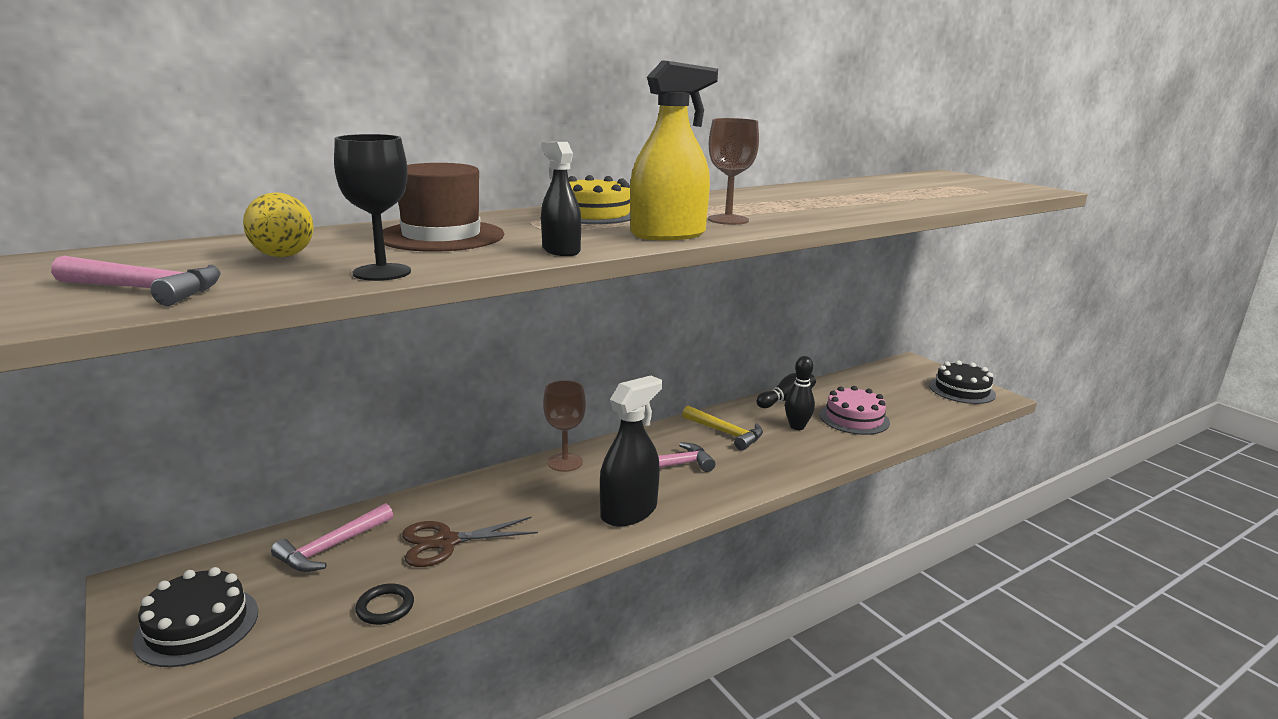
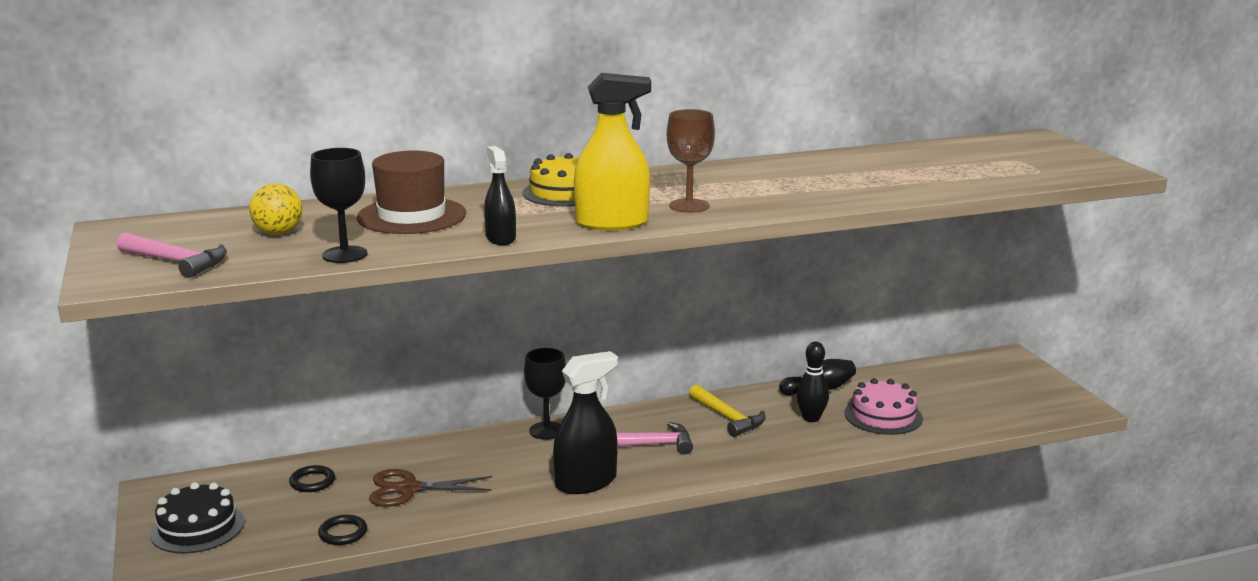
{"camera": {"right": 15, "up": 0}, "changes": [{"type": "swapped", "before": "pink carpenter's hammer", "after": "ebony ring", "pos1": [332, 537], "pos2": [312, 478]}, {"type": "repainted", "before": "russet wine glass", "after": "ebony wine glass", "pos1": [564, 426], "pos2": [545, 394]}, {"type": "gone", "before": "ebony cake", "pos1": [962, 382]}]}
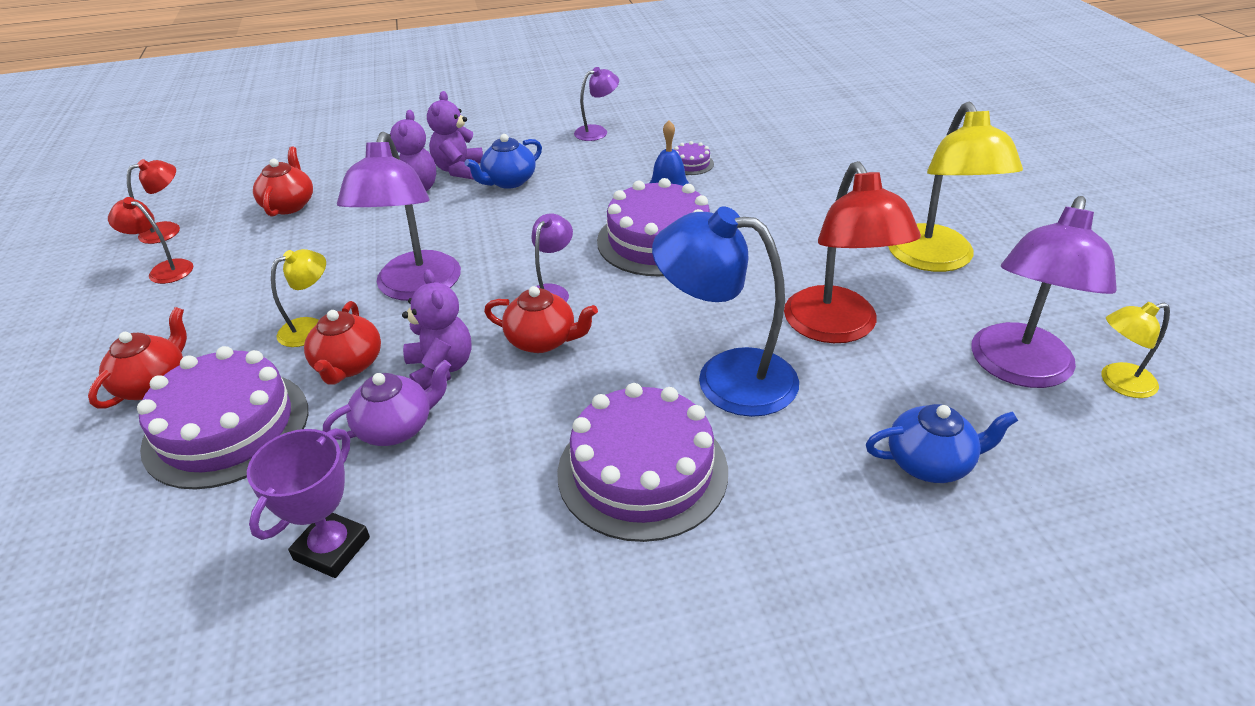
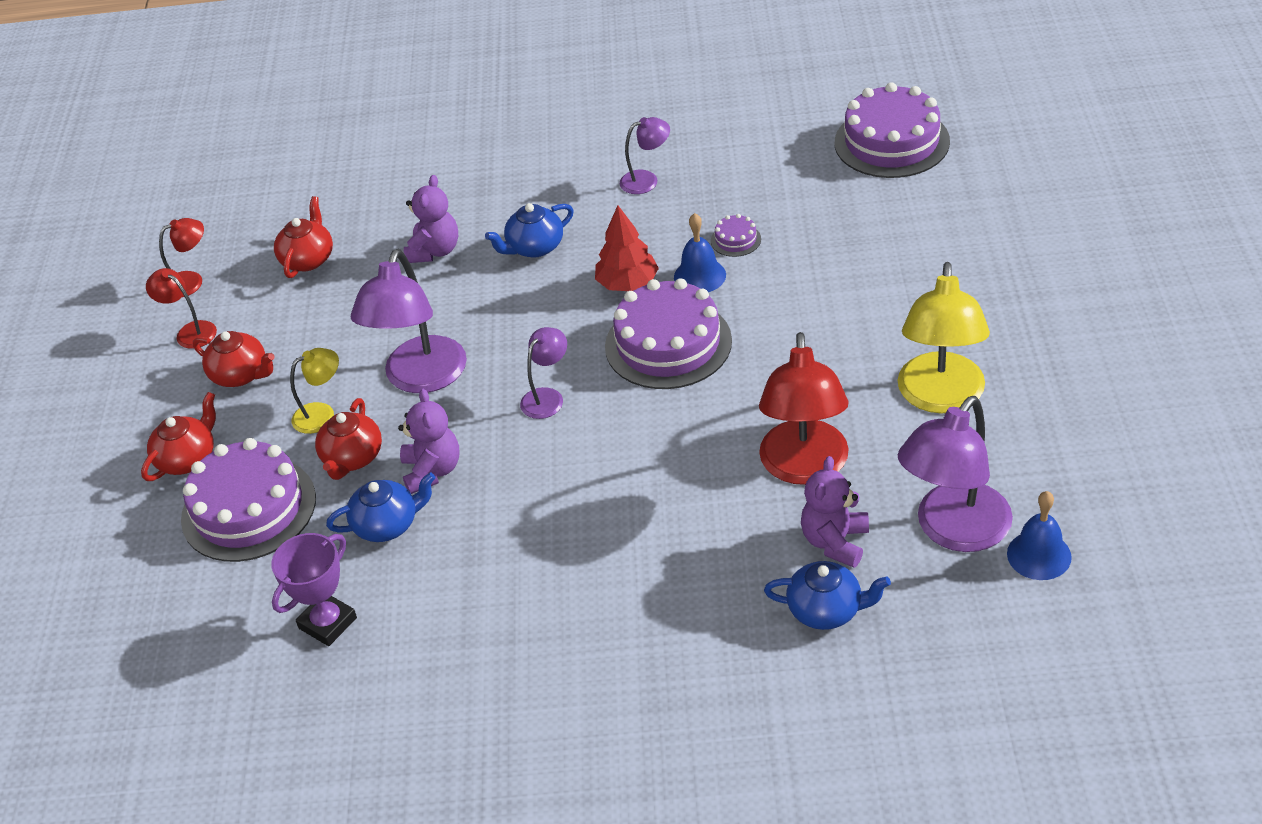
{"camera": {"right": 15, "up": 5}, "changes": [{"type": "shifted", "before": "crimson tea pot", "pos1": [541, 319], "pos2": [234, 359]}, {"type": "repainted", "before": "purple tea pot", "after": "blue tea pot", "pos1": [387, 403], "pos2": [381, 507]}, {"type": "new", "after": "crimson fir tree", "pos2": [627, 248]}, {"type": "shifted", "before": "purple teddy", "pos1": [455, 135], "pos2": [835, 512]}, {"type": "shifted", "before": "purple cake", "pos1": [642, 462], "pos2": [892, 130]}, {"type": "swapped", "before": "yellow desk lamp", "after": "blue hand bell", "pos1": [1136, 350], "pos2": [1039, 535]}, {"type": "gone", "before": "blue desk lamp", "pos1": [725, 312]}]}
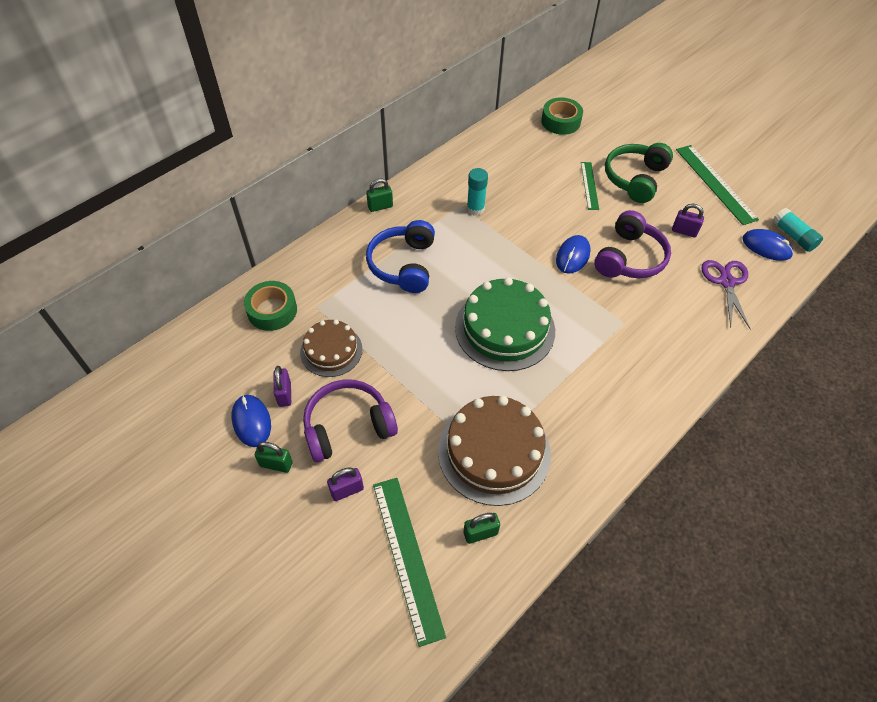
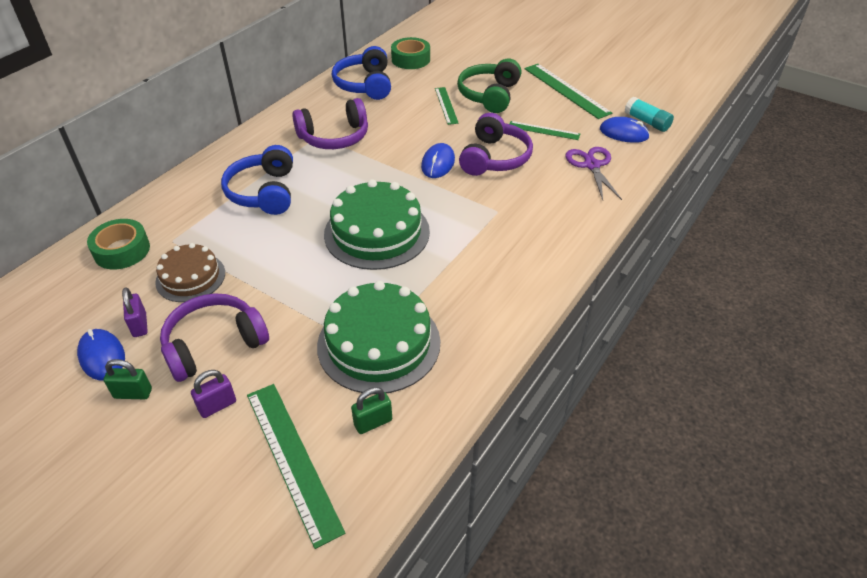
{"camera": {"right": -10, "up": -10}, "changes": [{"type": "swapped", "before": "turquoise stick of glue", "after": "purple headphones", "pos1": [477, 192], "pos2": [330, 123]}, {"type": "repainted", "before": "russet cake", "after": "leaf-green cake", "pos1": [494, 451], "pos2": [378, 337]}, {"type": "new", "after": "blue headphones", "pos2": [361, 73]}, {"type": "swapped", "before": "purple lock", "after": "leaf-green ruler", "pos1": [688, 220], "pos2": [545, 130]}, {"type": "gone", "before": "leaf-green lock", "pos1": [379, 195]}]}
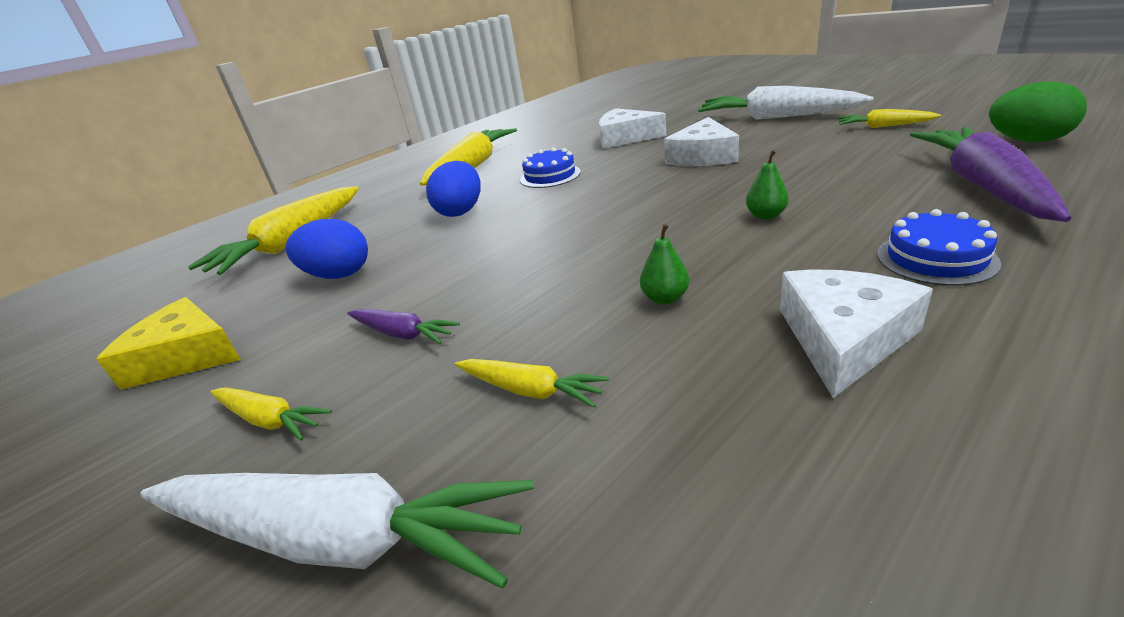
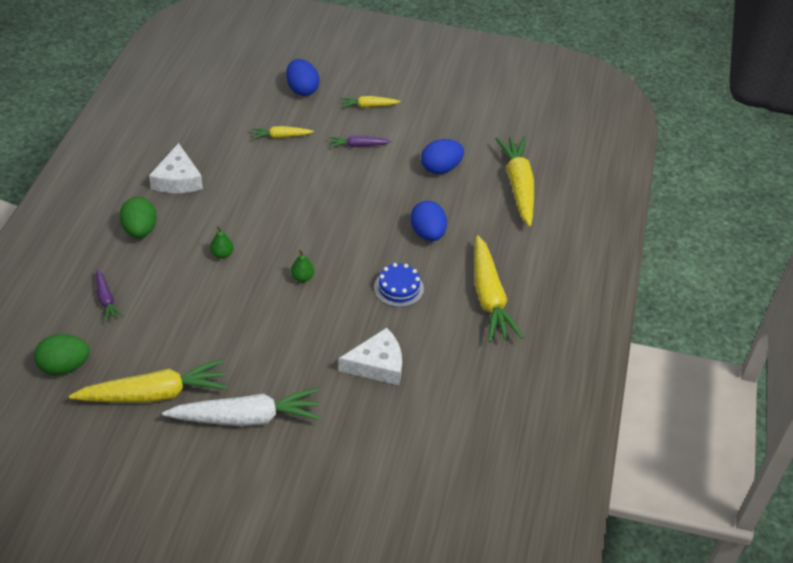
{"camera": {"right": 140, "up": 15}, "changes": [{"type": "scaled", "before": "yellow toy carrot", "pos1": [889, 118], "pos2": [148, 381], "scale": 2.02}, {"type": "scaled", "before": "purple toy carrot", "pos1": [990, 174], "pos2": [109, 295], "scale": 0.5}, {"type": "swapped", "before": "blue cake", "after": "leaf-green egg", "pos1": [939, 247], "pos2": [138, 217]}, {"type": "swapped", "before": "white toy carrot", "after": "blue egg", "pos1": [337, 530], "pos2": [302, 77]}, {"type": "shifted", "before": "leaf-green pear", "pos1": [665, 264], "pos2": [302, 266]}, {"type": "gone", "before": "yellow cheese wedge", "pos1": [168, 343]}, {"type": "gone", "before": "white cheese wedge", "pos1": [701, 141]}]}
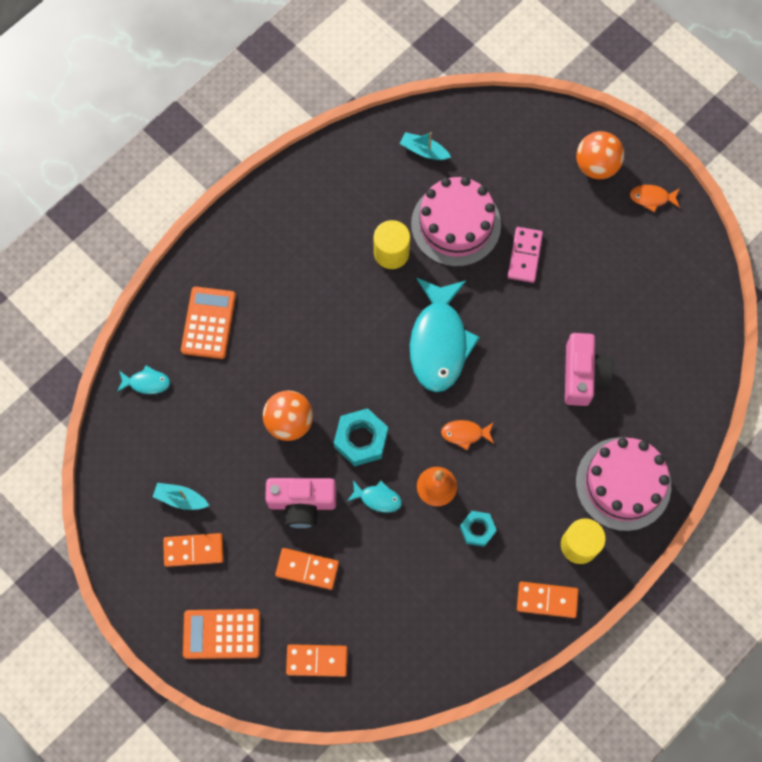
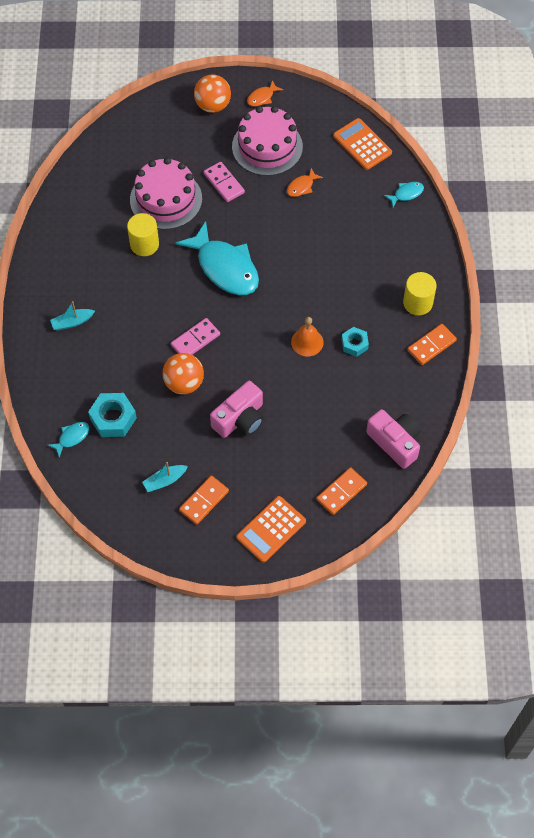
{"camera": {"right": -45, "up": -10}, "changes": [{"type": "shifted", "before": "turquoise toy boat", "pos1": [425, 146], "pos2": [72, 315]}, {"type": "shifted", "before": "turquoise hex nut", "pos1": [361, 437], "pos2": [112, 415]}, {"type": "new", "after": "pink domino piece", "pos2": [195, 336]}, {"type": "shifted", "before": "pink cake", "pos1": [623, 484], "pos2": [267, 141]}, {"type": "shifted", "before": "orange-coloured fish", "pos1": [467, 435], "pos2": [305, 182]}, {"type": "shifted", "before": "orange-coloured calculator", "pos1": [208, 323], "pos2": [362, 144]}, {"type": "shifted", "before": "pink camera", "pos1": [589, 369], "pos2": [393, 439]}, {"type": "shifted", "before": "turquoise fish", "pos1": [374, 496], "pos2": [404, 194]}, {"type": "gone", "before": "orange-coloured domino piece", "pos1": [307, 569]}]}
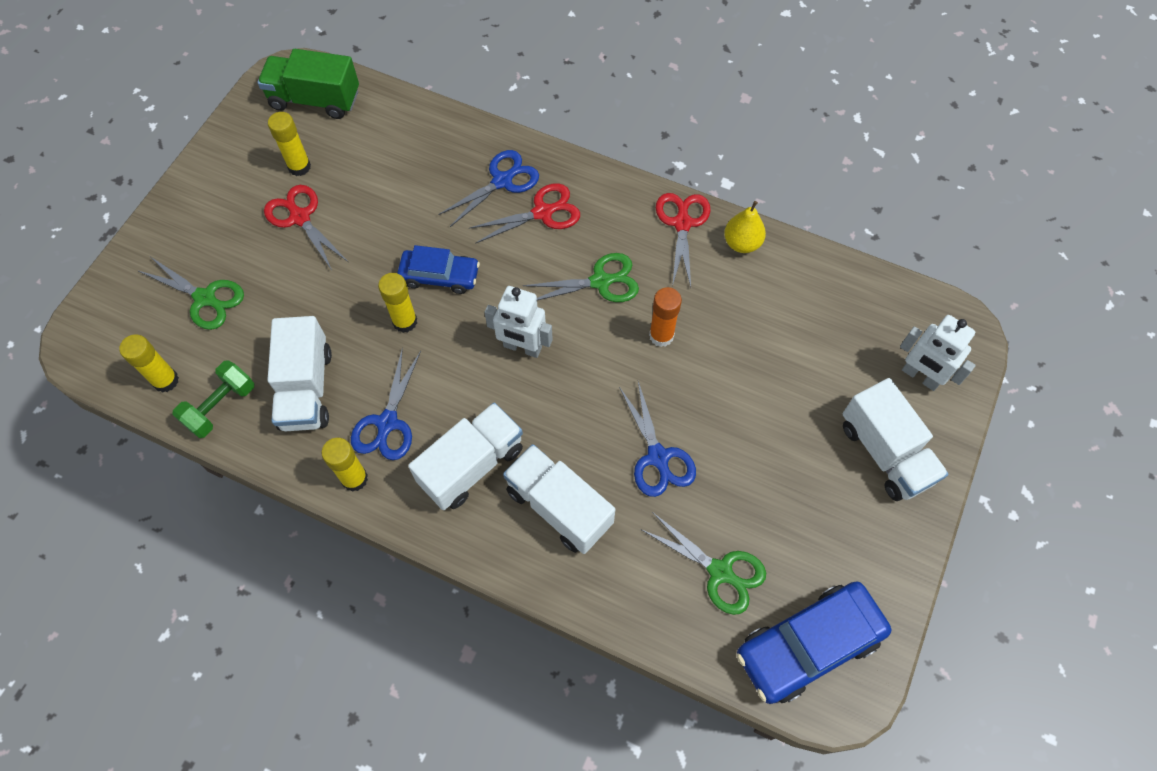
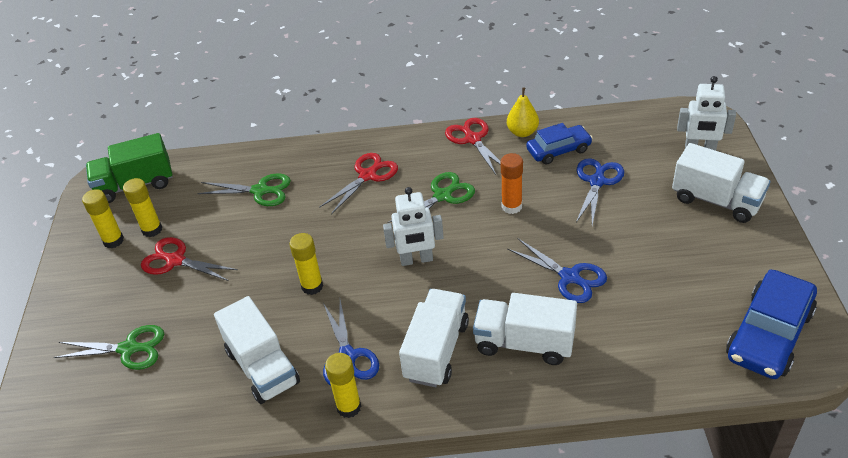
{"camera": {"right": -25, "up": -20}, "changes": [{"type": "shifted", "before": "yellow stick of glue", "pos1": [149, 363], "pos2": [103, 219]}, {"type": "shifted", "before": "leaf-green pair of scissors", "pos1": [703, 563], "pos2": [244, 189]}, {"type": "shifted", "before": "blue car", "pos1": [438, 269], "pos2": [559, 143]}, {"type": "shifted", "before": "blue pair of scissors", "pos1": [488, 188], "pos2": [600, 191]}, {"type": "gone", "before": "leaf-green hand weight", "pos1": [213, 399]}]}
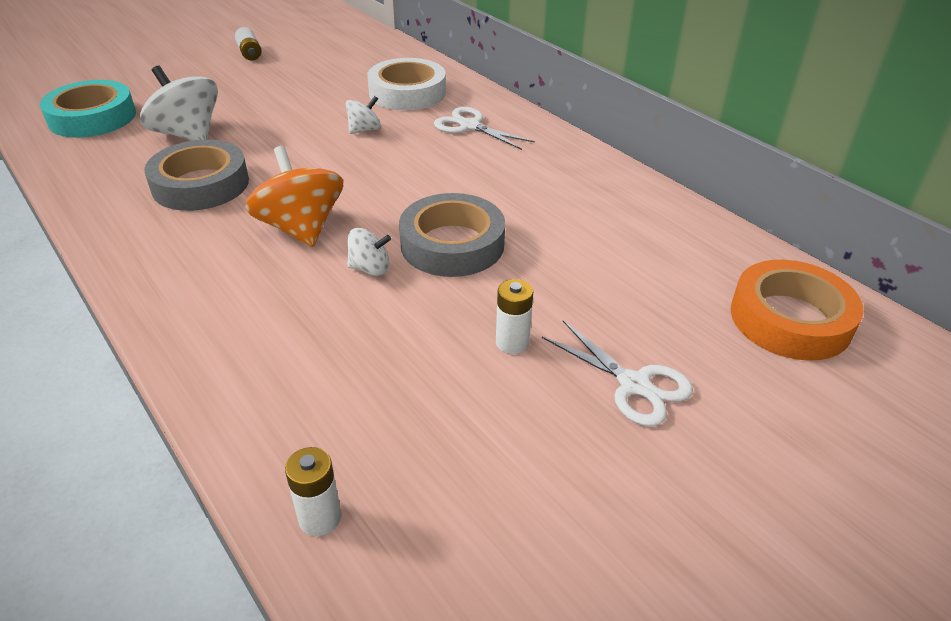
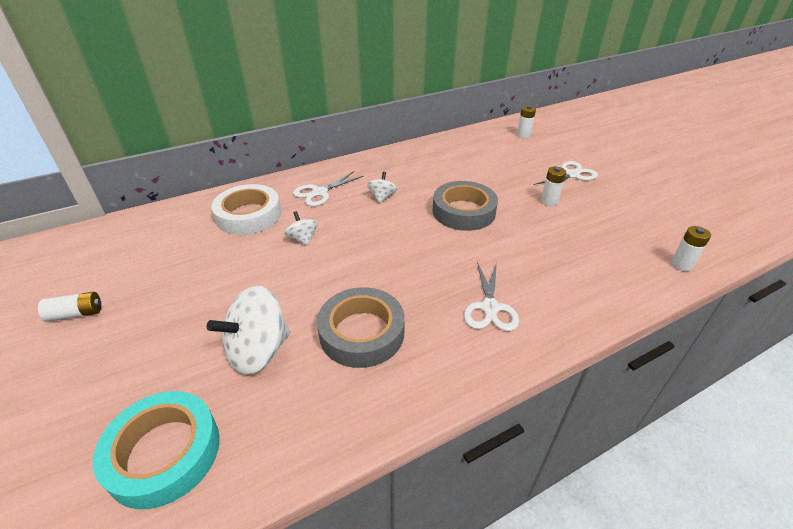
{"camera": {"right": -80, "up": 0}, "changes": [{"type": "shifted", "before": "white spinning top", "pos1": [369, 252], "pos2": [382, 187]}, {"type": "new", "after": "white pair of scissors", "pos2": [491, 296]}, {"type": "swapped", "before": "orange-coloured roll of tape", "after": "white AA battery", "pos1": [797, 310], "pos2": [526, 121]}, {"type": "gone", "before": "orange-coloured spinning top", "pos1": [294, 196]}]}
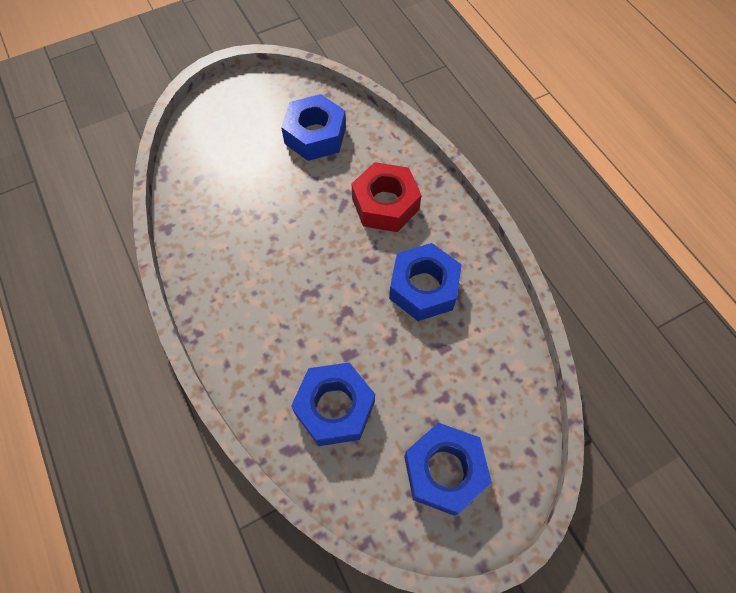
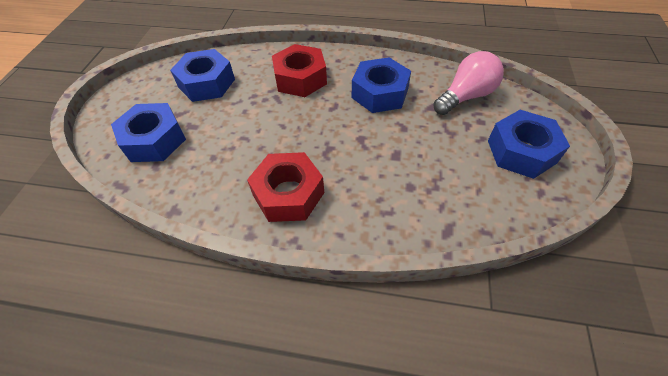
{"camera": {"right": -50, "up": -10}, "changes": [{"type": "shifted", "before": "blue hex nut", "pos1": [333, 404], "pos2": [148, 132]}, {"type": "new", "after": "crimson hex nut", "pos2": [285, 187]}, {"type": "new", "after": "pink lightbulb", "pos2": [468, 83]}]}
